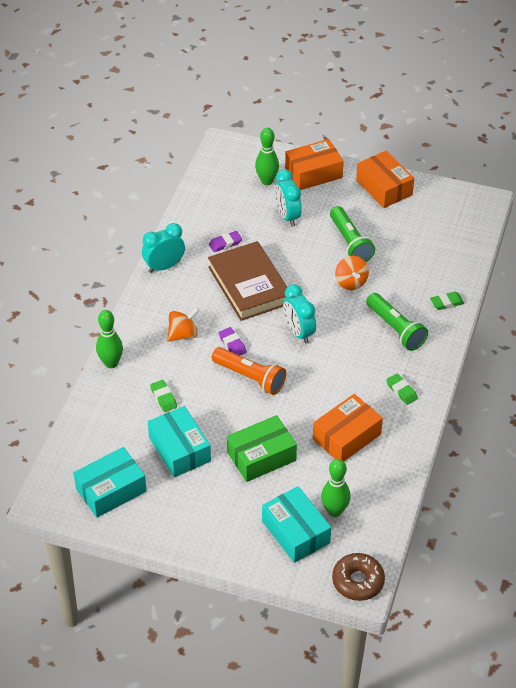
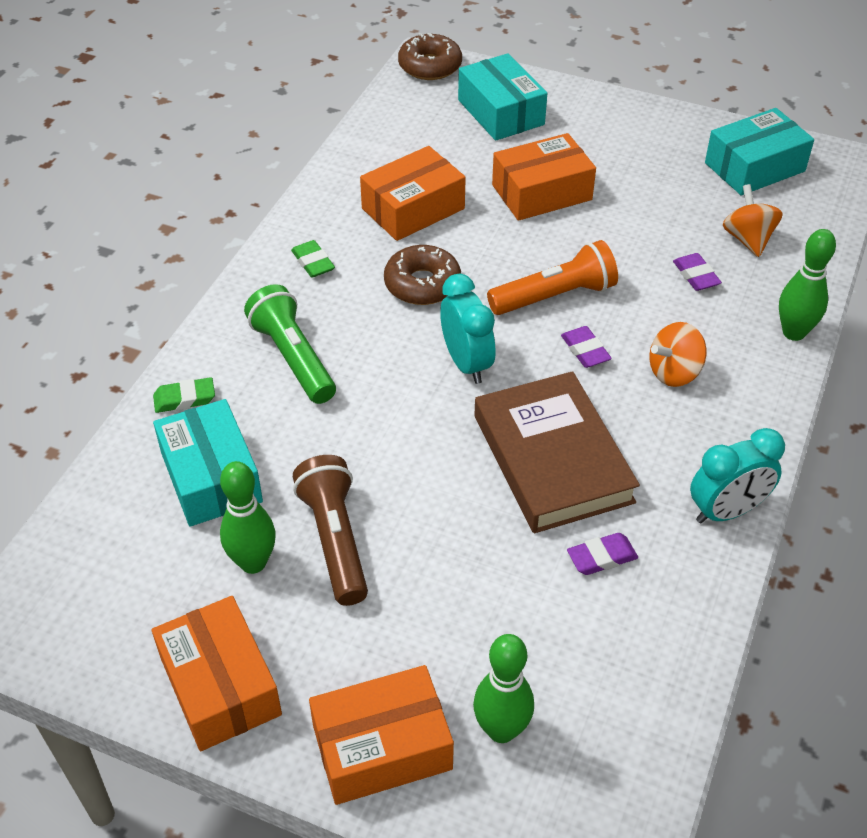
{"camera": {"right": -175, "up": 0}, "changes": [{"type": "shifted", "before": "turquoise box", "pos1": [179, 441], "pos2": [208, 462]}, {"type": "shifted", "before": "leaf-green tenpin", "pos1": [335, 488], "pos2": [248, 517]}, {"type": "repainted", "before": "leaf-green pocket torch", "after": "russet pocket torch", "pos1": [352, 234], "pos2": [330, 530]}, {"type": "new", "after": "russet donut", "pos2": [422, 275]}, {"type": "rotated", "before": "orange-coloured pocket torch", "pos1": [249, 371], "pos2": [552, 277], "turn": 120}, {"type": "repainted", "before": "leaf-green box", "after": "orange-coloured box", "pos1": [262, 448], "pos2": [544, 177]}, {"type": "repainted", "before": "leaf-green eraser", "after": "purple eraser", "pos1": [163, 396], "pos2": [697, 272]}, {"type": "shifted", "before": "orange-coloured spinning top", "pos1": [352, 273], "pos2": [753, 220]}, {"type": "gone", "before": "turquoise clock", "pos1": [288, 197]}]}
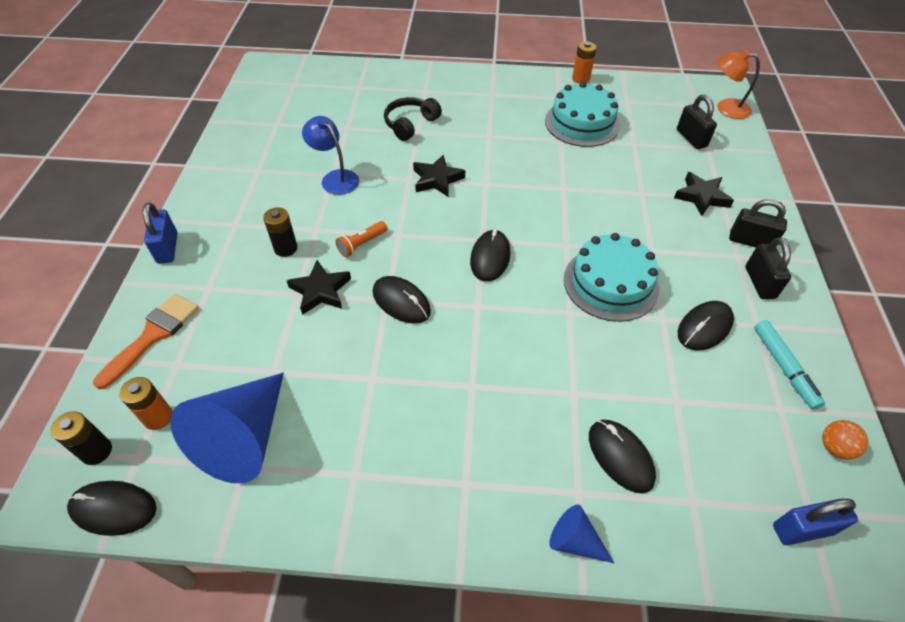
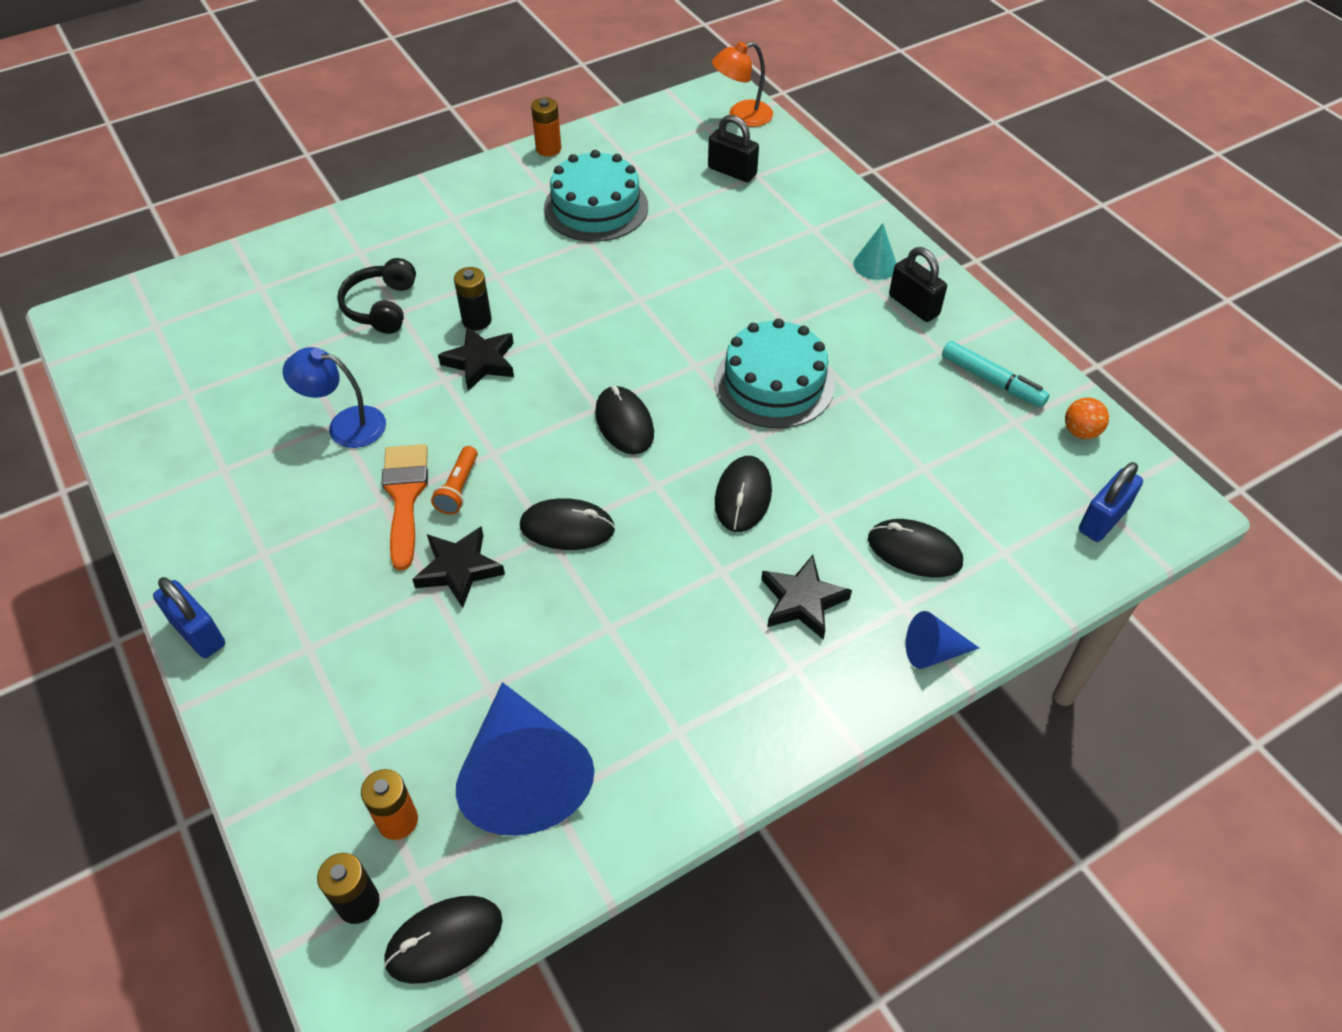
{"camera": {"right": -35, "up": 0}, "changes": [{"type": "shifted", "before": "orange-coloured paint brush", "pos1": [146, 341], "pos2": [405, 507]}, {"type": "shifted", "before": "ebony AA battery", "pos1": [280, 232], "pos2": [473, 299]}, {"type": "shifted", "before": "ebony mouse", "pos1": [706, 326], "pos2": [743, 494]}, {"type": "shifted", "before": "ebony five-pointed star", "pos1": [704, 194], "pos2": [806, 597]}, {"type": "swapped", "before": "ebony lock", "after": "turquoise cone shape", "pos1": [758, 223], "pos2": [875, 251]}]}
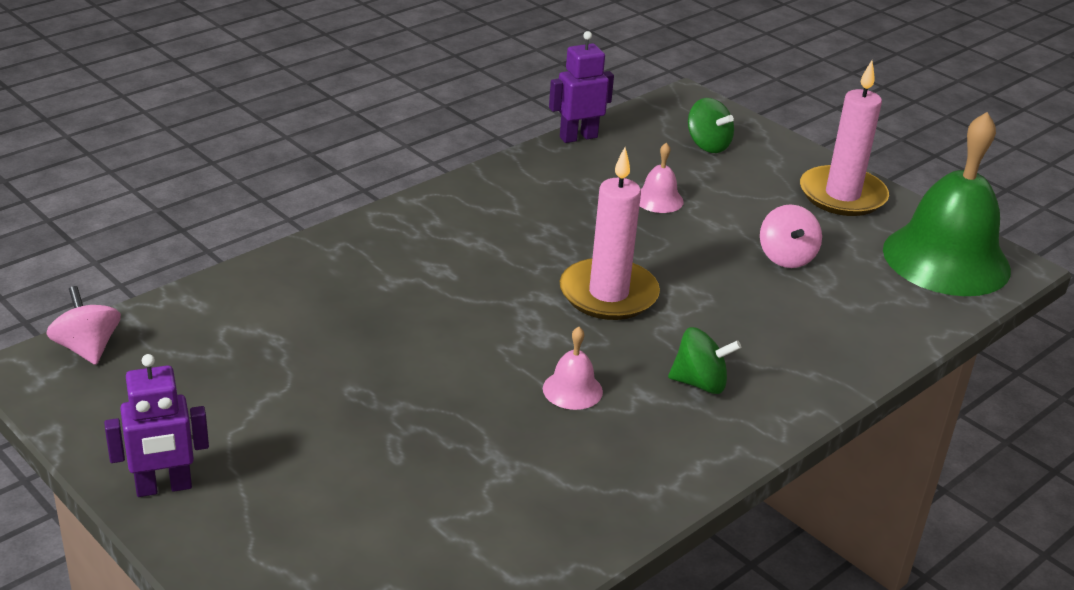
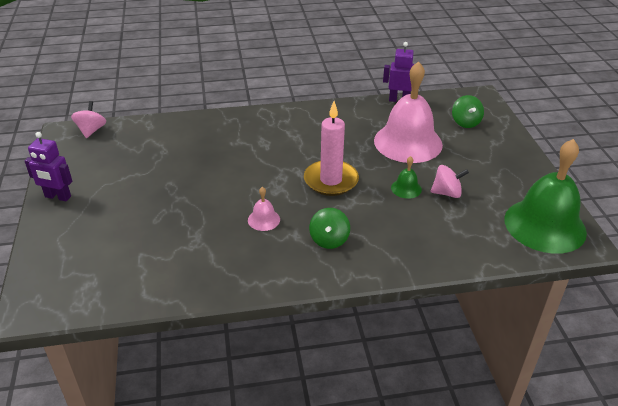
{"camera": {"right": 35, "up": 5}, "changes": [{"type": "rotated", "before": "leaf-green spinning top", "pos1": [704, 360], "pos2": [329, 228], "turn": 60}, {"type": "scaled", "before": "pink hand bell", "pos1": [662, 178], "pos2": [408, 112], "scale": 2.44}, {"type": "new", "after": "leaf-green hand bell", "pos2": [406, 177]}, {"type": "rotated", "before": "pink spinning top", "pos1": [791, 236], "pos2": [450, 181], "turn": -120}, {"type": "gone", "before": "pink candle", "pos1": [844, 138]}]}
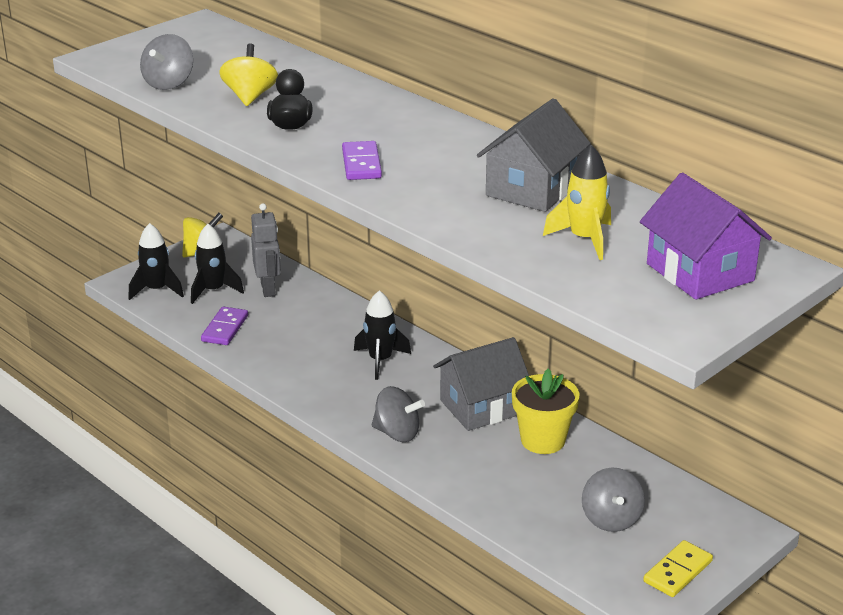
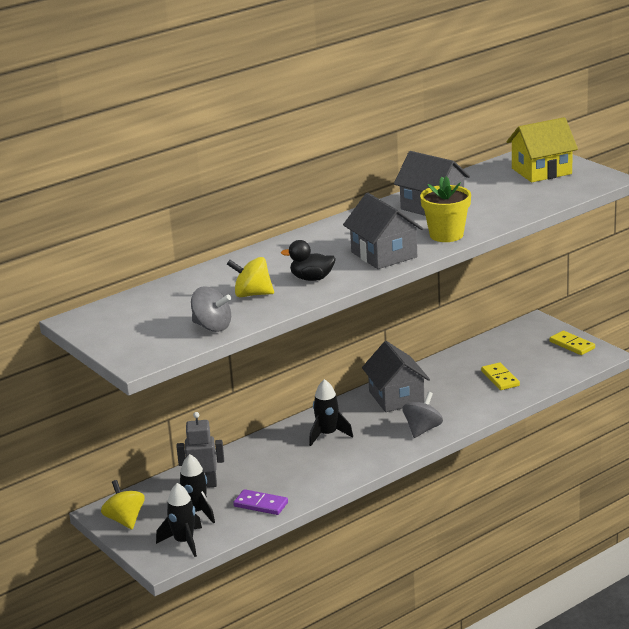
{"camera": {"right": -80, "up": -5}, "changes": [{"type": "swapped", "before": "purple domino piece", "after": "grey cottage", "pos1": [362, 160], "pos2": [383, 231]}, {"type": "shifted", "before": "yellow plant pot", "pos1": [545, 411], "pos2": [445, 209]}, {"type": "new", "after": "yellow domino piece", "pos2": [500, 376]}, {"type": "repainted", "before": "purple cottage", "after": "yellow cottage", "pos1": [706, 236], "pos2": [542, 149]}, {"type": "gone", "before": "yellow spaceship", "pos1": [577, 202]}, {"type": "gone", "before": "grey spinning top", "pos1": [613, 499]}]}
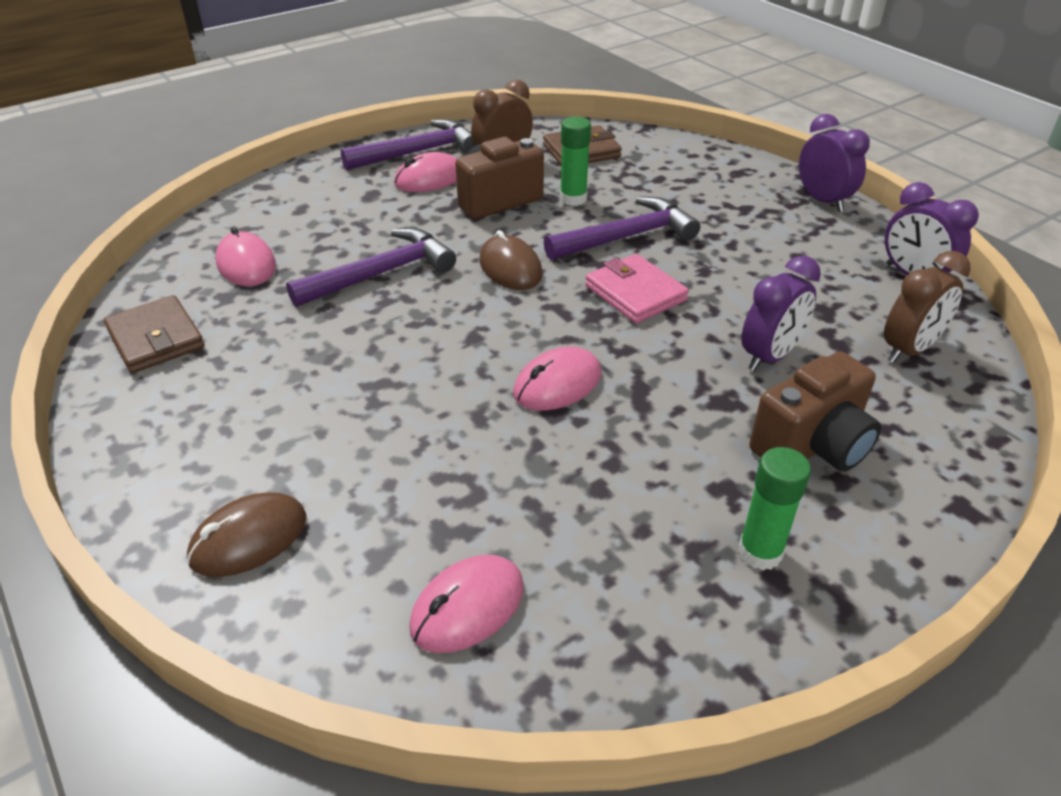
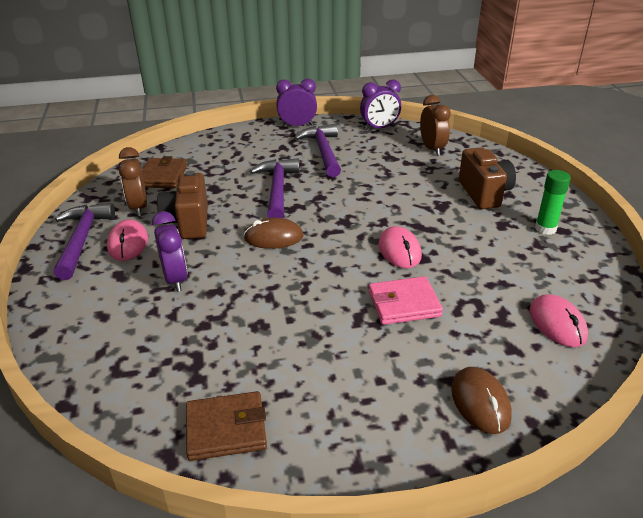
{"camera": {"right": -65, "up": -5}, "changes": [{"type": "shifted", "before": "purple clock", "pos1": [781, 313], "pos2": [170, 251]}, {"type": "shifted", "before": "purple carpenter's hammer", "pos1": [371, 267], "pos2": [317, 150]}, {"type": "shifted", "before": "pink card wallet", "pos1": [637, 288], "pos2": [406, 300]}, {"type": "gone", "before": "pink mouse", "pos1": [246, 256]}, {"type": "gone", "before": "leaf-green stick of glue", "pos1": [575, 161]}]}
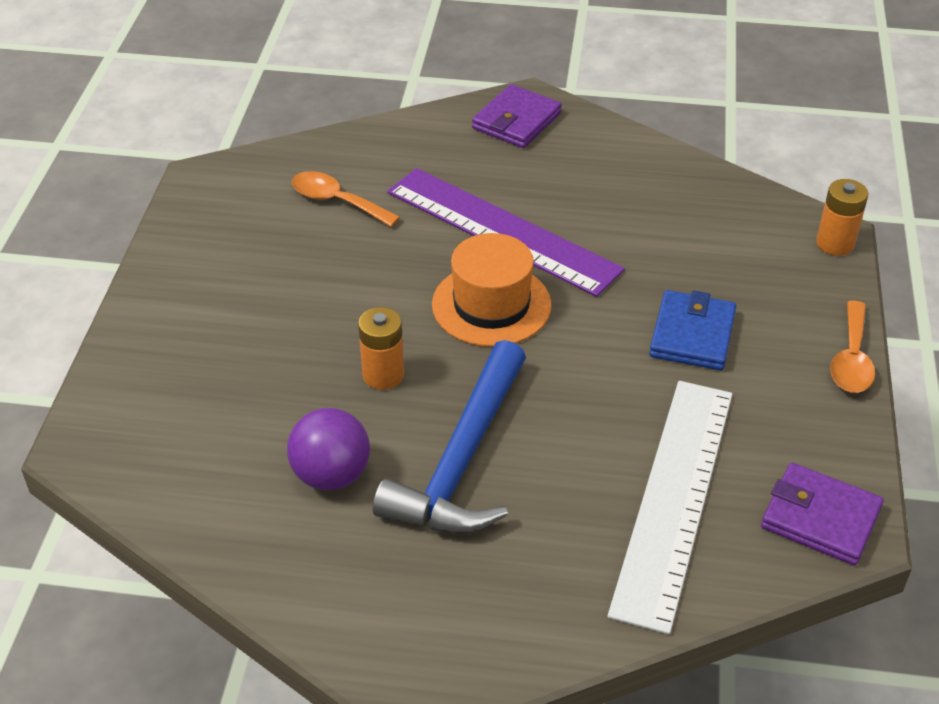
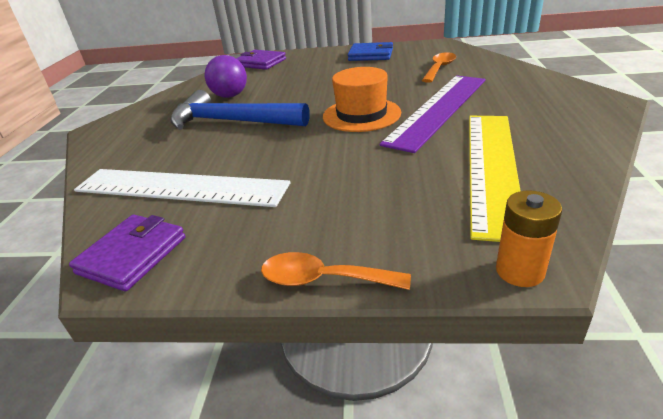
{"camera": {"right": 90, "up": -10}, "changes": [{"type": "shifted", "before": "purple card wallet", "pos1": [517, 116], "pos2": [261, 60]}, {"type": "shifted", "before": "blue card wallet", "pos1": [692, 330], "pos2": [370, 51]}, {"type": "new", "after": "yellow ruler", "pos2": [494, 179]}, {"type": "gone", "before": "orange-coloured AA battery", "pos1": [381, 348]}]}
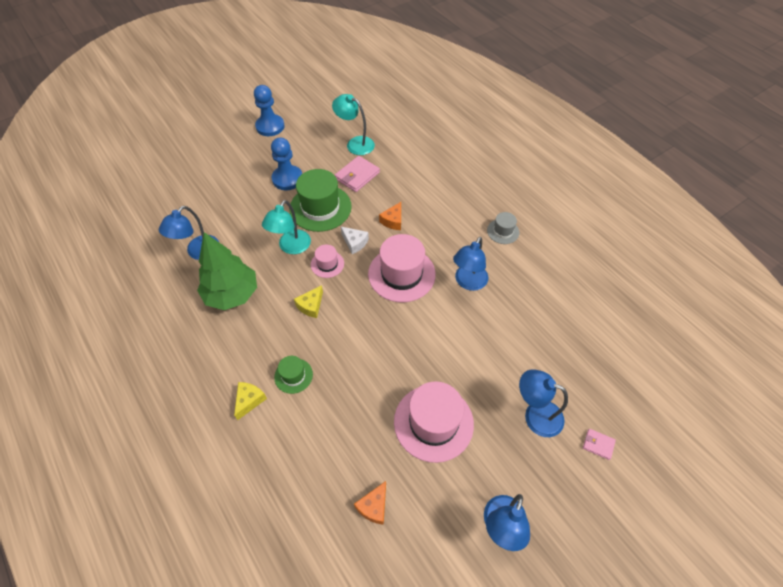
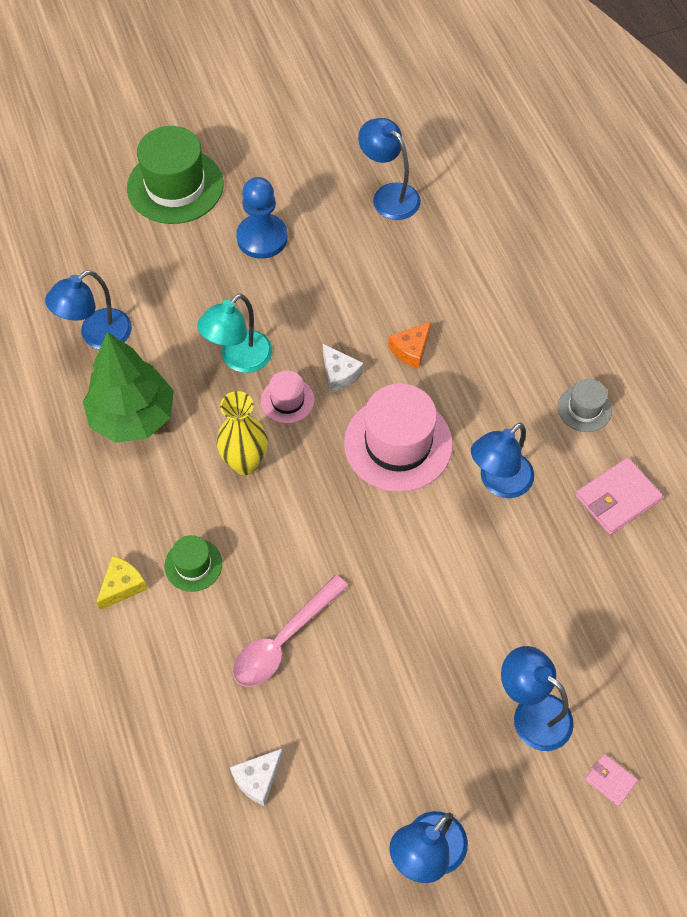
{"camera": {"right": 15, "up": 5}, "changes": [{"type": "shifted", "before": "leaf-green hat", "pos1": [320, 200], "pos2": [175, 175]}, {"type": "swapped", "before": "yellow cheese wedge", "after": "yellow tall vase", "pos1": [308, 301], "pos2": [242, 433]}, {"type": "repainted", "before": "orange-coloured cheese wedge", "after": "white cheese wedge", "pos1": [370, 503], "pos2": [256, 777]}, {"type": "new", "after": "pink teaspoon", "pos2": [290, 631]}, {"type": "repainted", "before": "turquoise desk lamp", "after": "blue desk lamp", "pos1": [353, 124], "pos2": [389, 169]}, {"type": "shifted", "before": "pink card wallet", "pos1": [357, 174], "pos2": [619, 496]}, {"type": "gone", "before": "blue pawn", "pos1": [269, 110]}, {"type": "gone", "before": "pink hat", "pos1": [434, 422]}]}
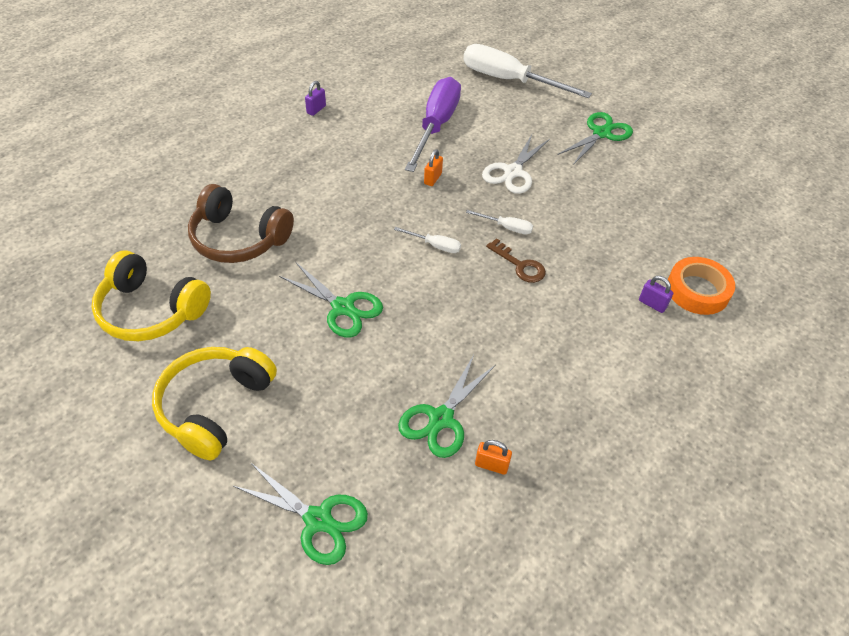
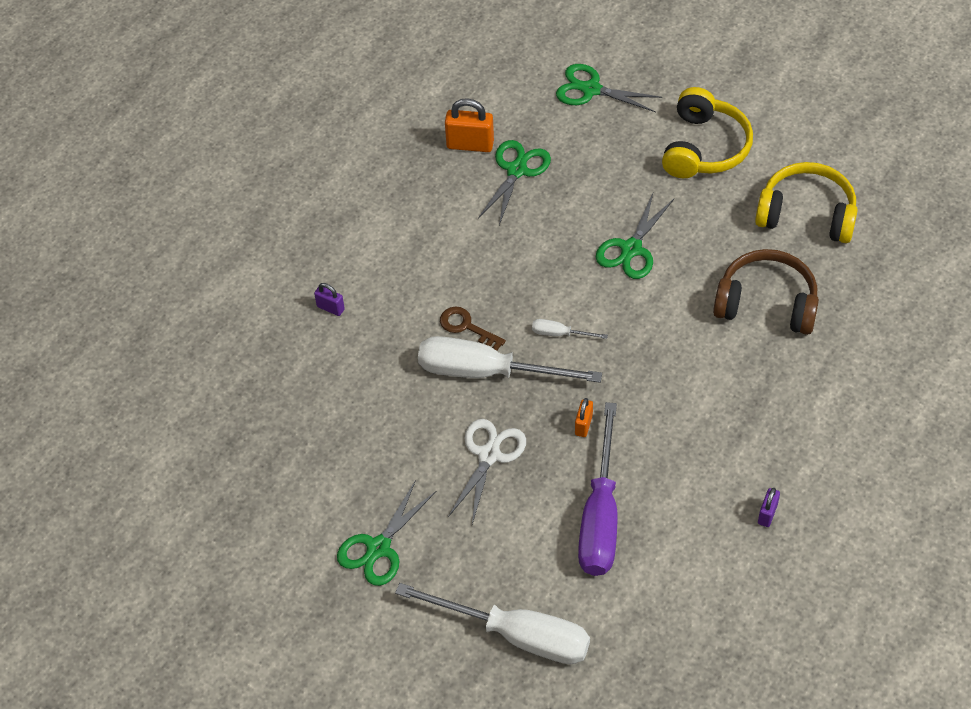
{"camera": {"right": 175, "up": 5}, "changes": [{"type": "scaled", "before": "white screwdriver", "pos1": [499, 222], "pos2": [510, 359], "scale": 2.38}, {"type": "scaled", "before": "orange-coloured lock", "pos1": [493, 457], "pos2": [469, 125], "scale": 1.76}, {"type": "rotated", "before": "leaf-green pair of scissors", "pos1": [331, 300], "pos2": [635, 236], "turn": -90}, {"type": "gone", "before": "orange-coloured roll of tape", "pos1": [701, 286]}]}
